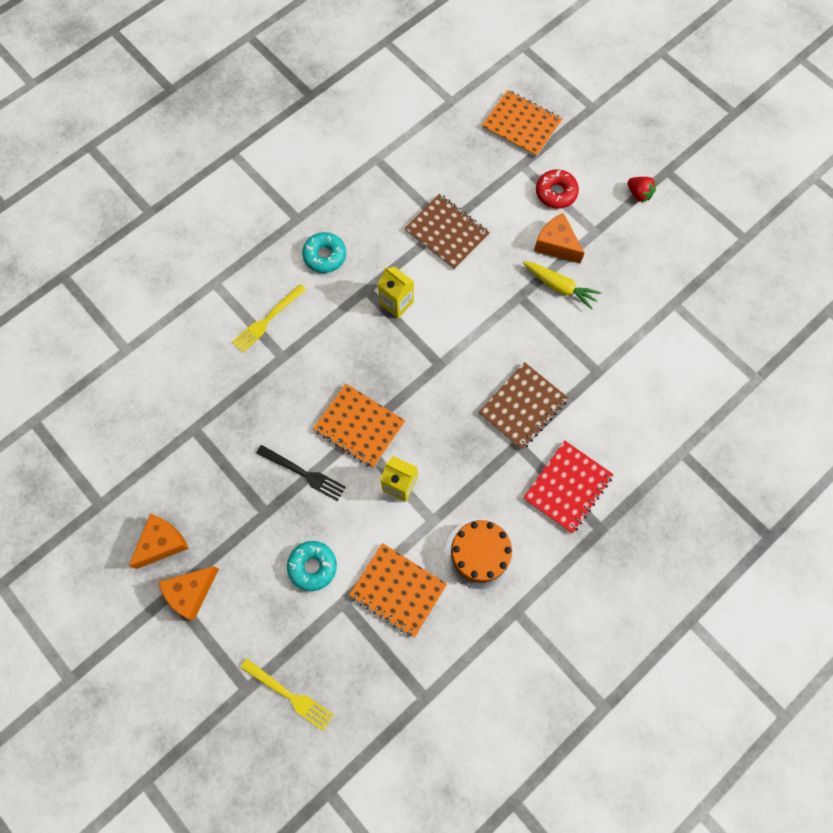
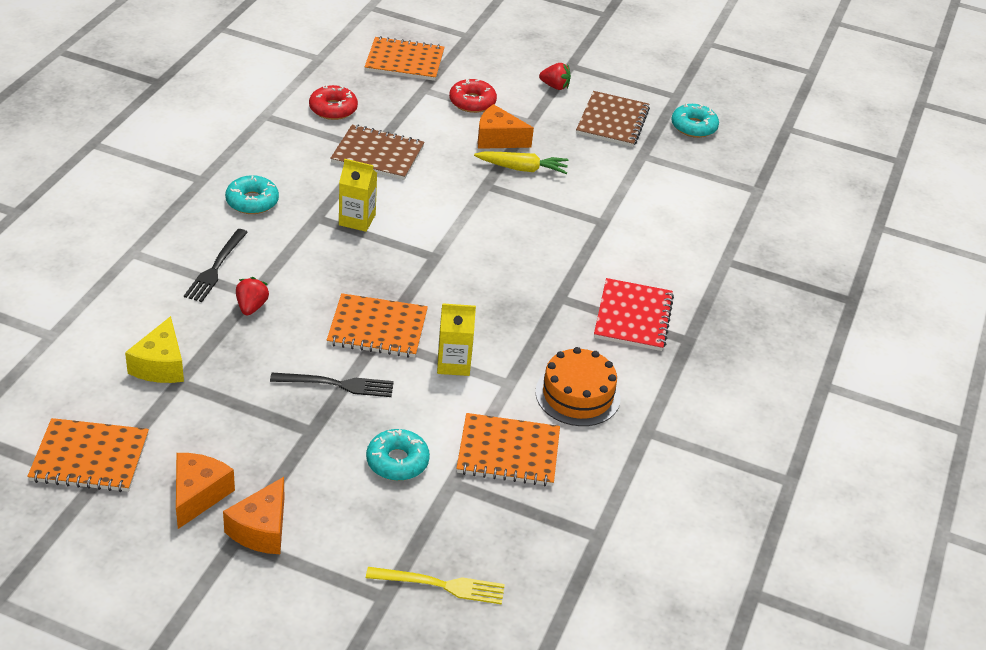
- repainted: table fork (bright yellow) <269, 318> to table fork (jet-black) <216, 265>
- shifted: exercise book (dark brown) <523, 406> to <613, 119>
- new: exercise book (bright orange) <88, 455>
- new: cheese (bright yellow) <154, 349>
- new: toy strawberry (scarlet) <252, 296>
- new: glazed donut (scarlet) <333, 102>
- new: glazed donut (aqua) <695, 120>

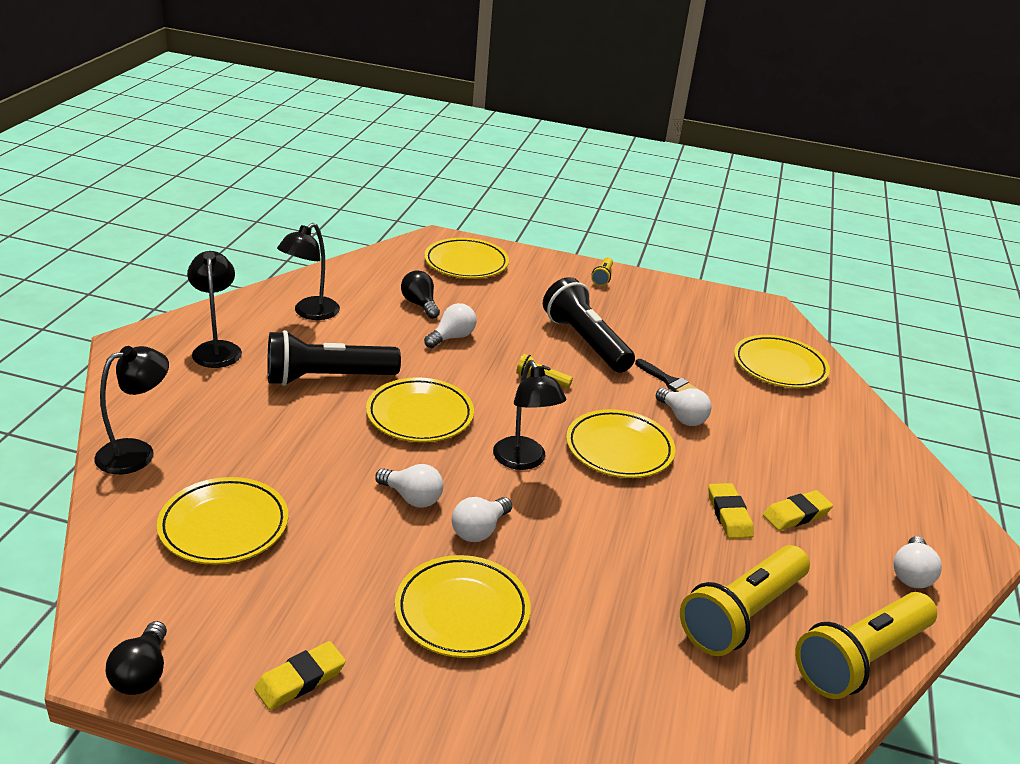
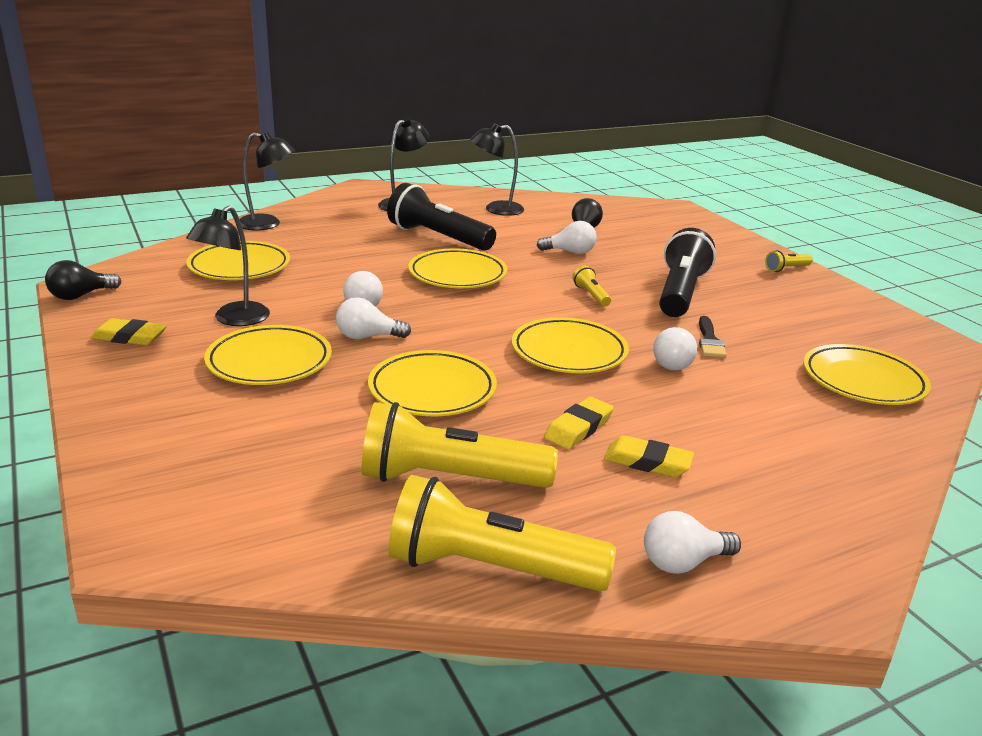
- shifted: dinner plate (bright yellow) <466, 258> to <432, 383>
- shifted: reading lamp (jet-black) <529, 415> to <228, 265>

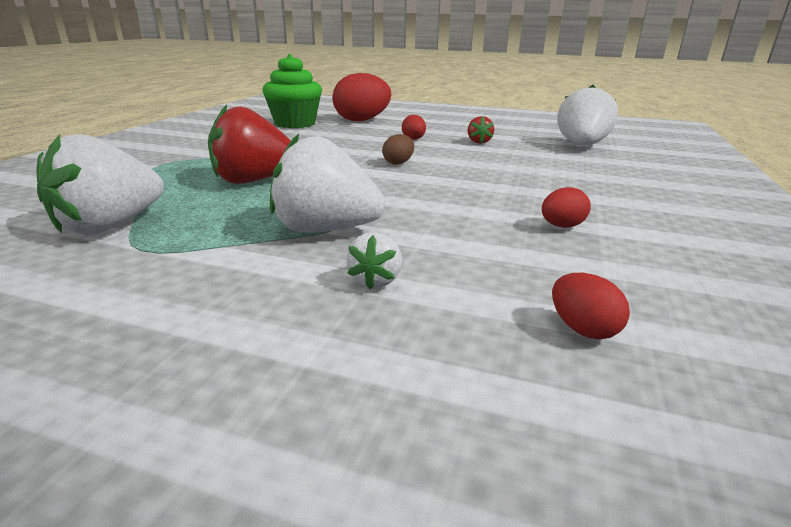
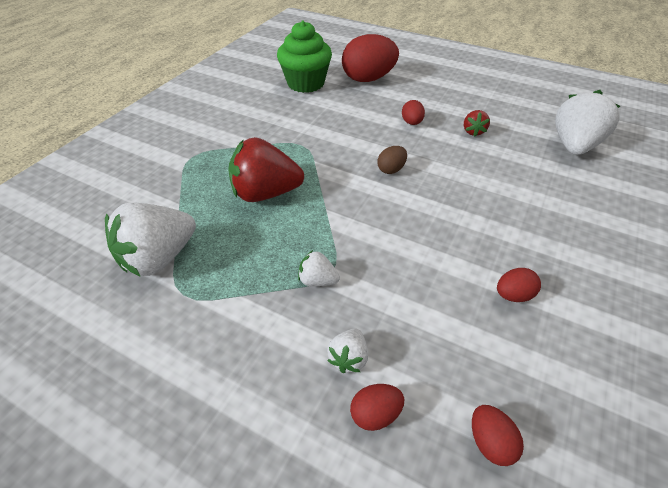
- scaled: toy strawberry (white) <327, 183> = <319, 268> x0.47
- new: egg shape (scarlet) <377, 407>

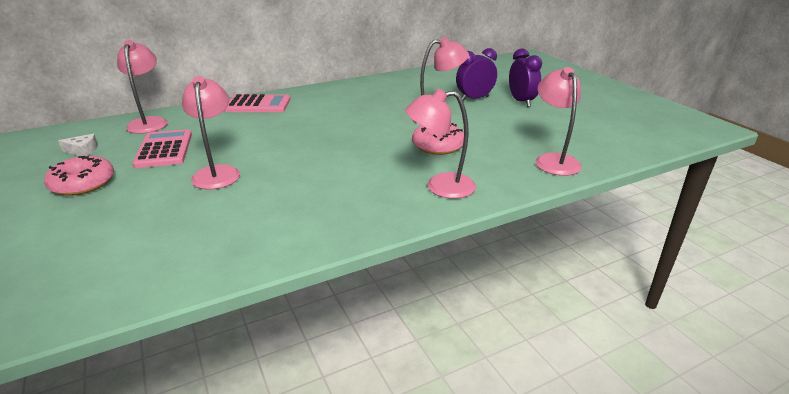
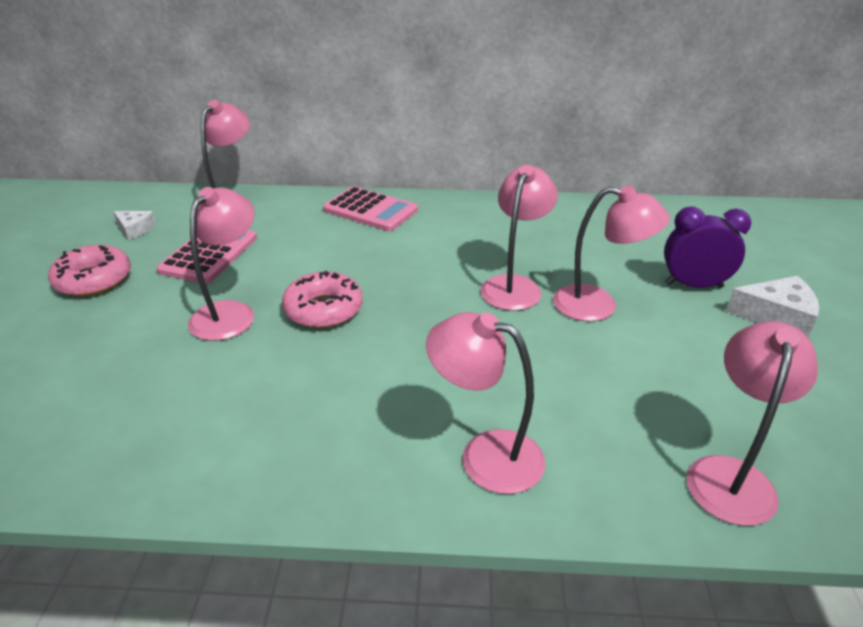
- shifted: glazed donut (pink) <438, 139> to <322, 299>
- swapped: alarm clock (purple) <525, 78> to cheese (white) <772, 306>
- new: reading lamp (pink) <519, 238>

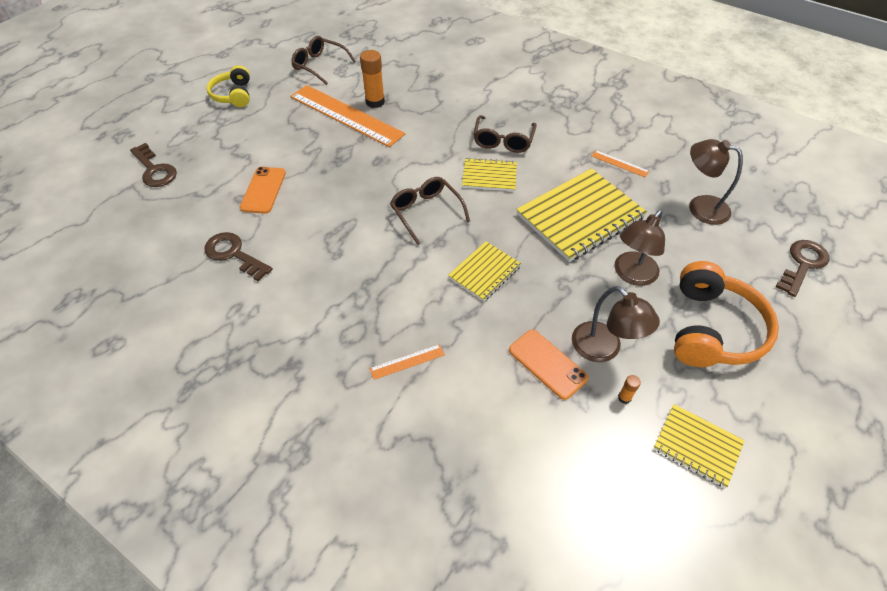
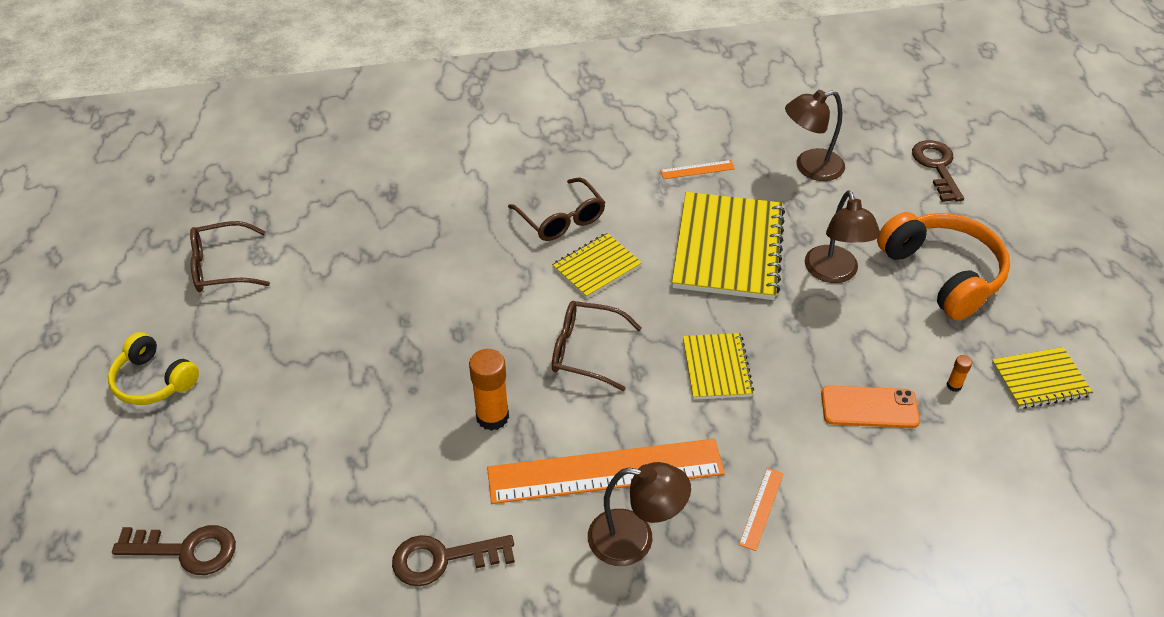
- gone: smartphone (bright orange) <263, 190>
- shifted: ruler (bright orange) <347, 116> to <606, 471>
- shifted: glue stick (bright orange) <372, 79> to <489, 390>
- shifted: reading lamp (dark brown) <616, 324> to <639, 514>

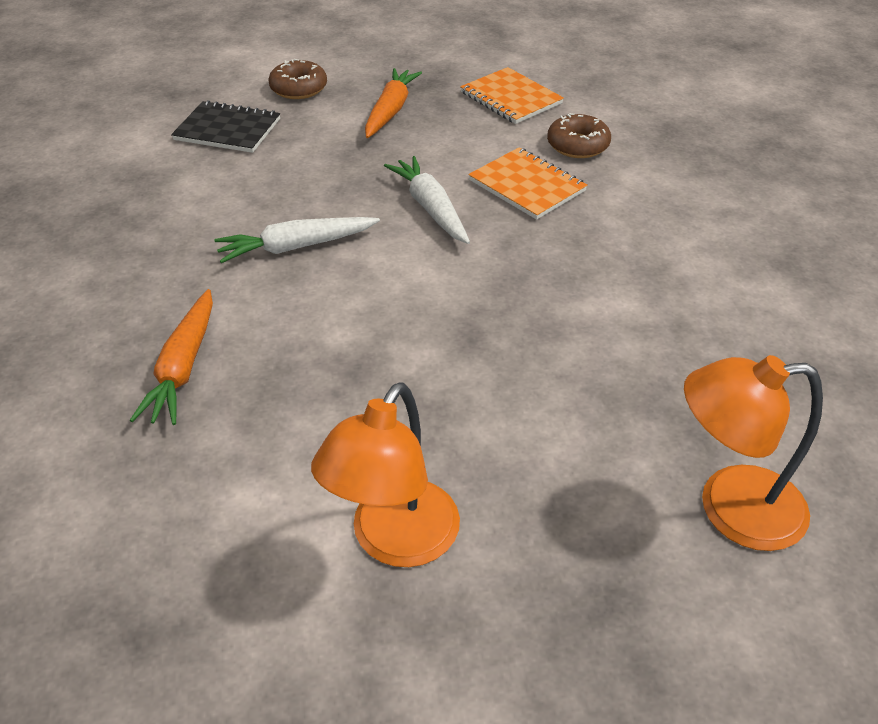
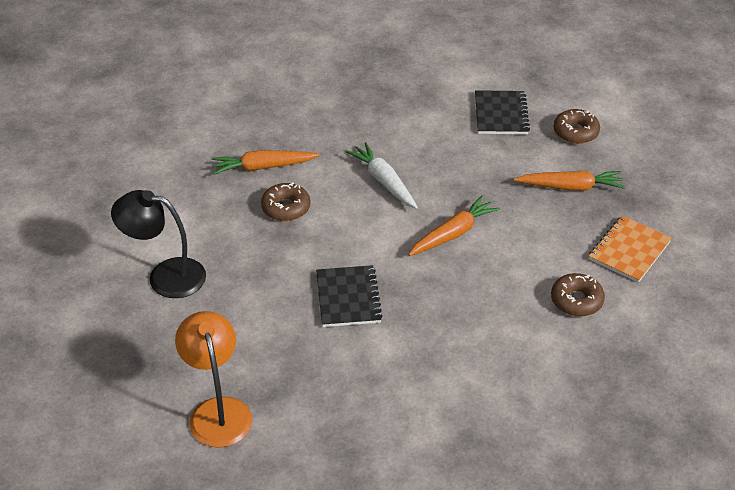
- repainted: reading lamp (bright orange) <385, 474> to reading lamp (jet-black) <158, 244>
- repainted: root vegetable (white) <427, 200> to root vegetable (bright orange) <454, 226>
- gone: exercise book (bright orange) <528, 183>
- new: glazed donut (dark brown) <285, 202>
- new: exercise book (jet-black) <349, 296>

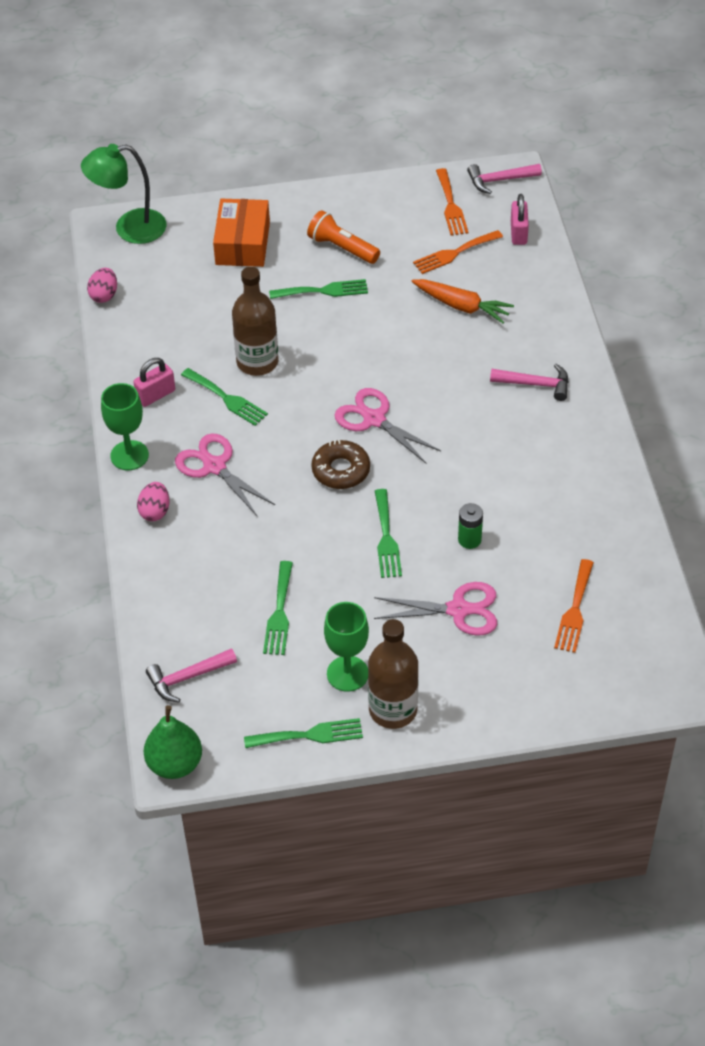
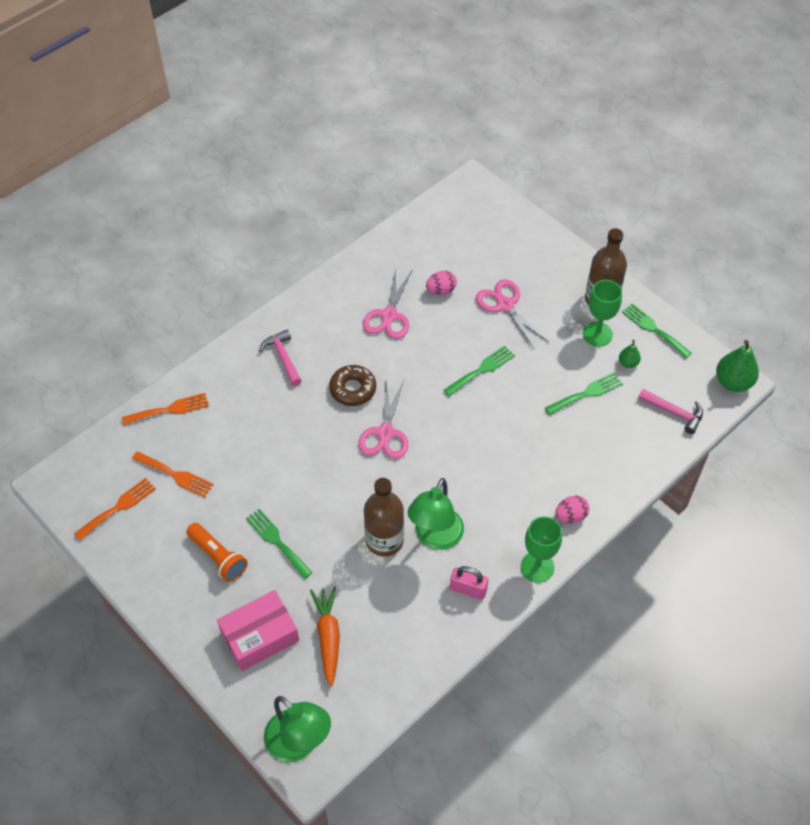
- shifted: egg shape (pink) <102, 285> to <441, 283>
- shifted: pair of scissors (pink) <225, 474> to <387, 303>
- swapped: table fork (leaf-green) <224, 397> to reading lamp (leaf-green) <436, 514>
- repainted: parcel (bright orange) <241, 233> to parcel (pink) <258, 630>
- rotated: flashlight (bright orange) <343, 237> = <217, 552> 45 degrees counterclockwise
- shifted: glazed donut (dark brown) <340, 464> to <352, 385>
- shifted: root vegetable (bright orange) <463, 301> to <325, 637>
- gone: AA battery (leaf-green) <470, 526>
- gone: hammer (pink) <504, 179>
- gone: small lock (pink) <520, 219>
- shifted: table fork (bright orange) <574, 606> to <165, 409>
- new: pear (leaf-green) <630, 354>

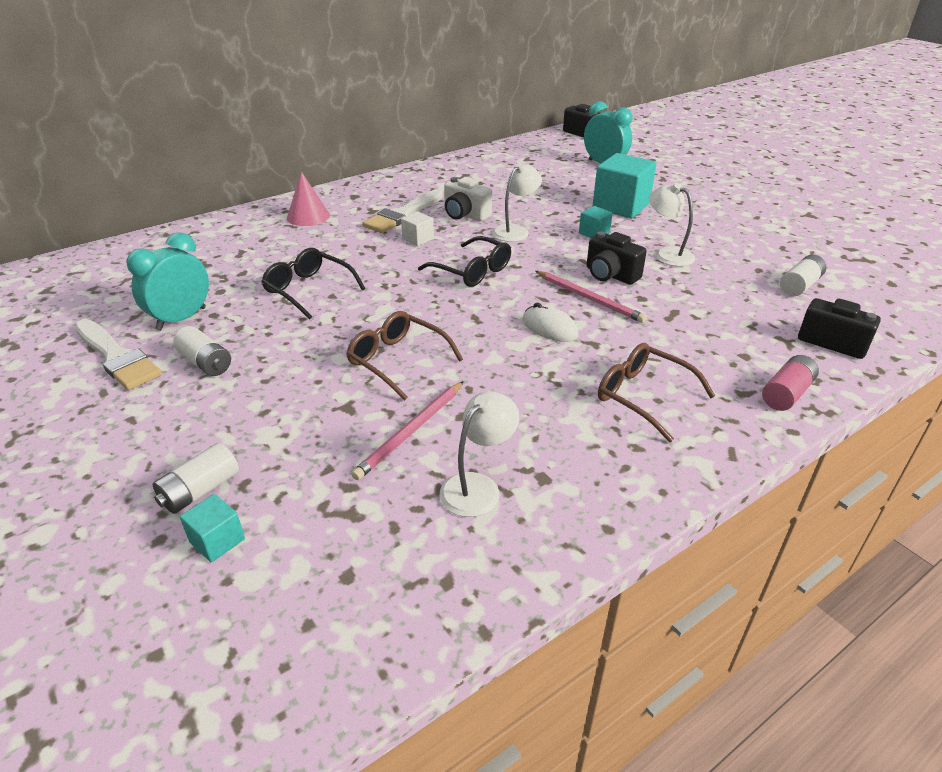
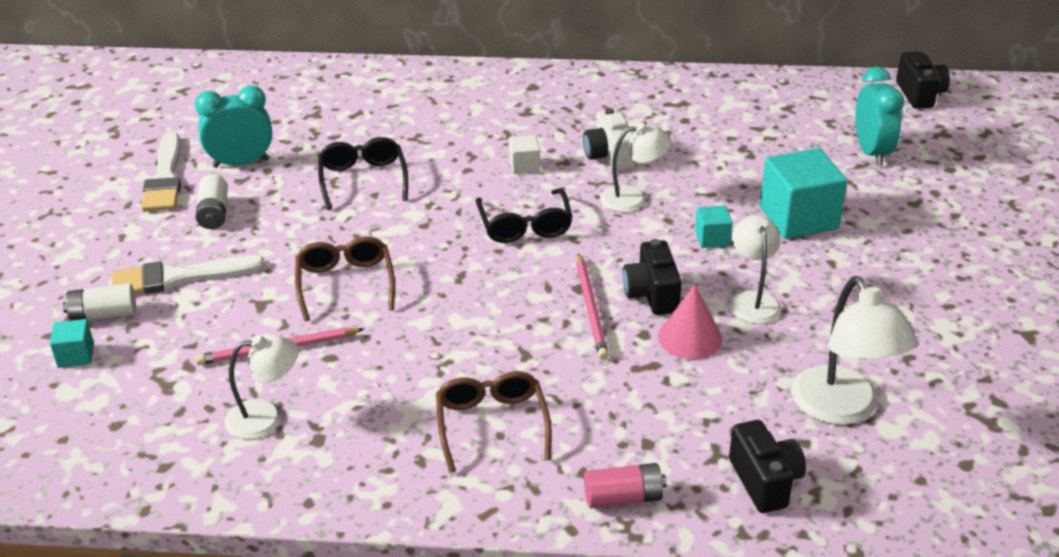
- shifted: cone (pink) <308, 199> to <690, 321>
- shifted: paint brush (white) <403, 211> to <188, 274>
- gone: PC mouse (white) <550, 322>
- swapped: AA battery (white) <803, 275> to reading lamp (white) <854, 350>

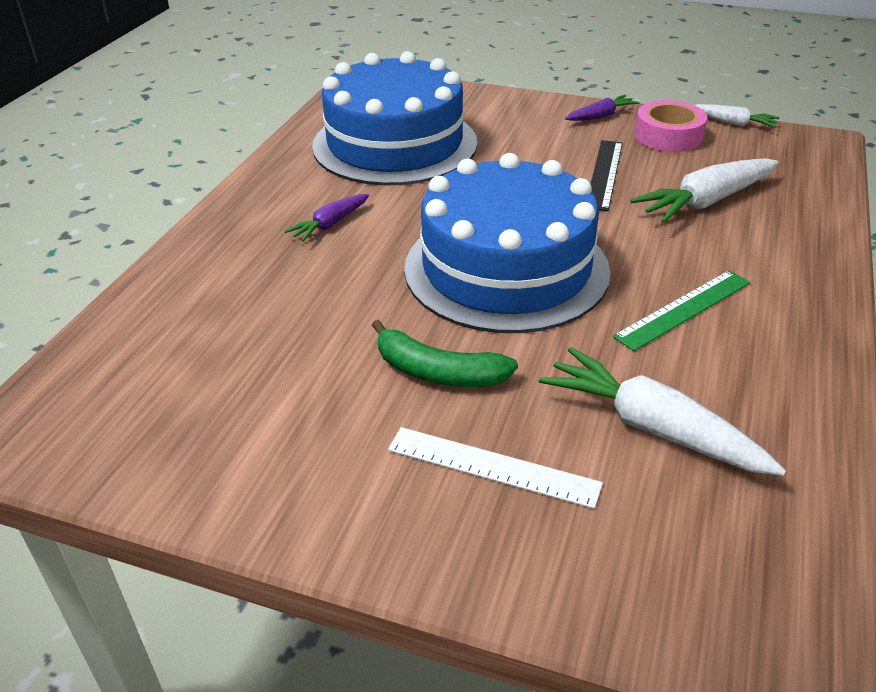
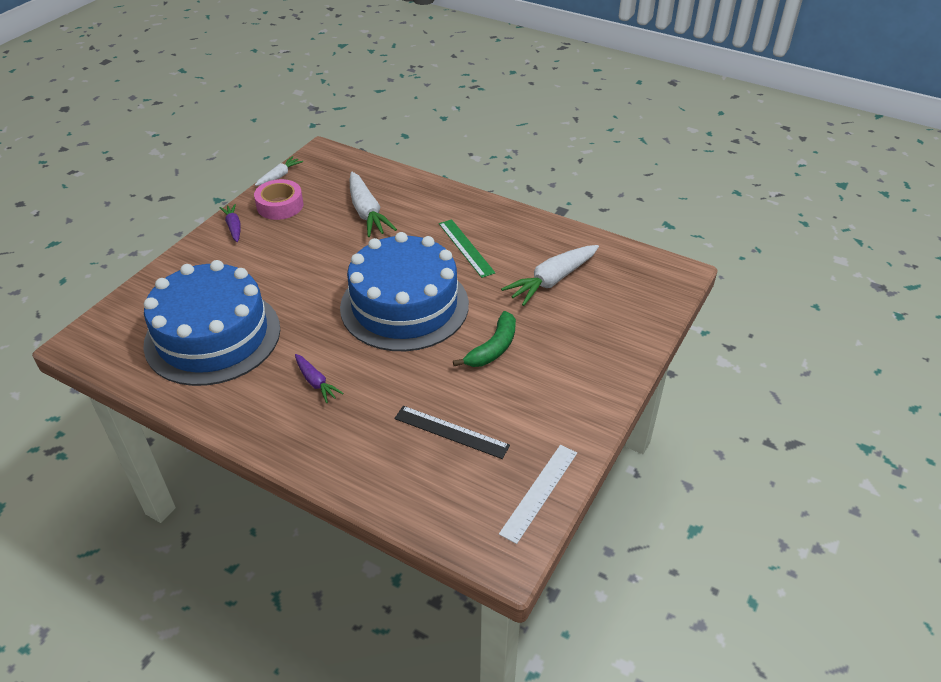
- shifted: ruler (white) <495, 468> to <538, 494>
- shifted: ruler (jet-black) <607, 175> to <452, 432>

